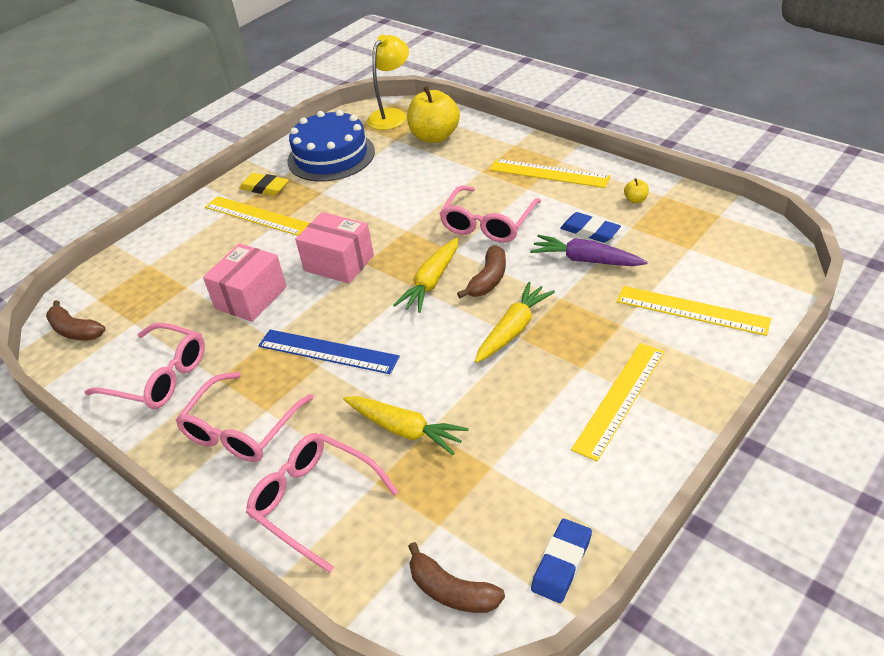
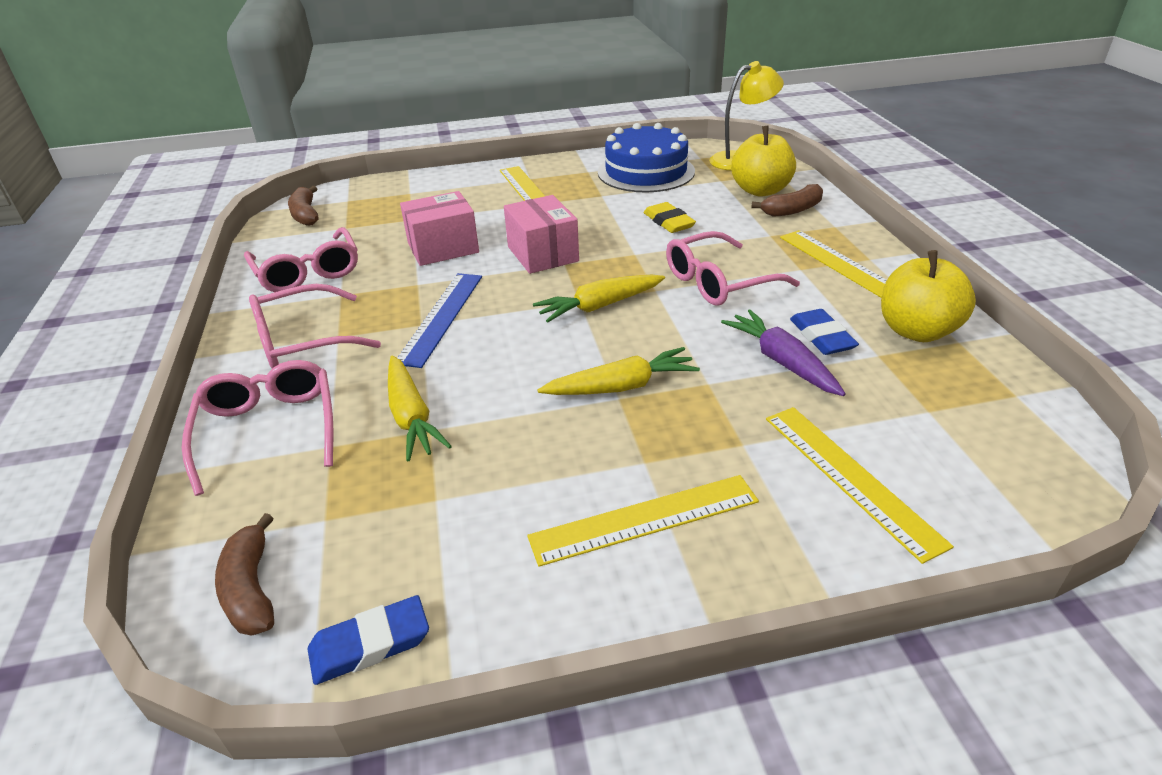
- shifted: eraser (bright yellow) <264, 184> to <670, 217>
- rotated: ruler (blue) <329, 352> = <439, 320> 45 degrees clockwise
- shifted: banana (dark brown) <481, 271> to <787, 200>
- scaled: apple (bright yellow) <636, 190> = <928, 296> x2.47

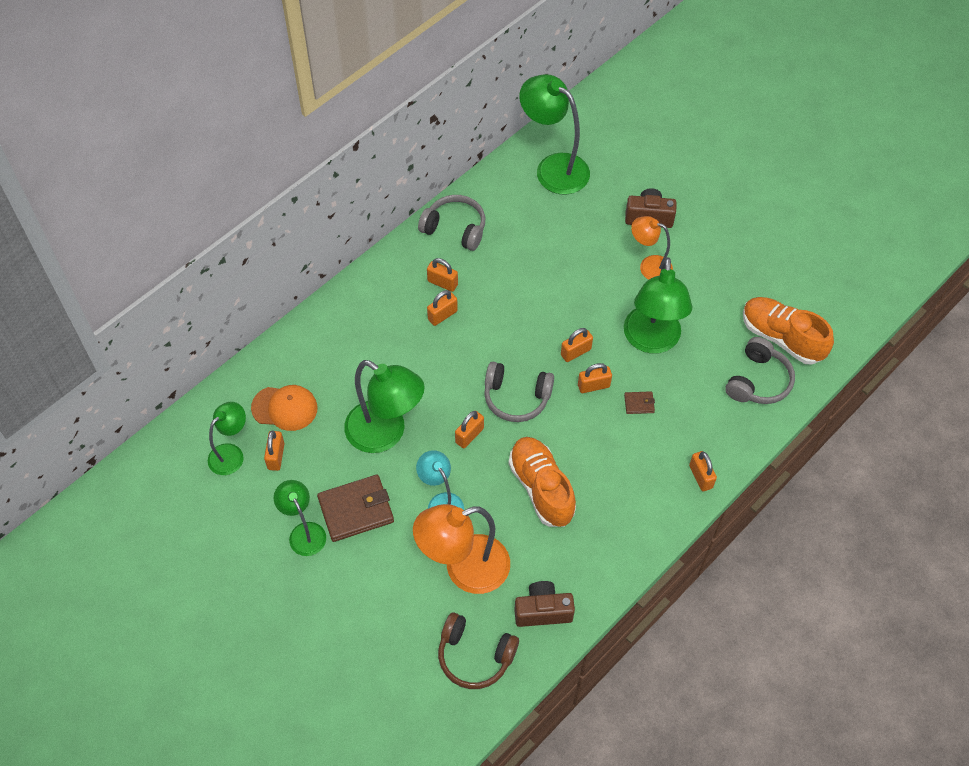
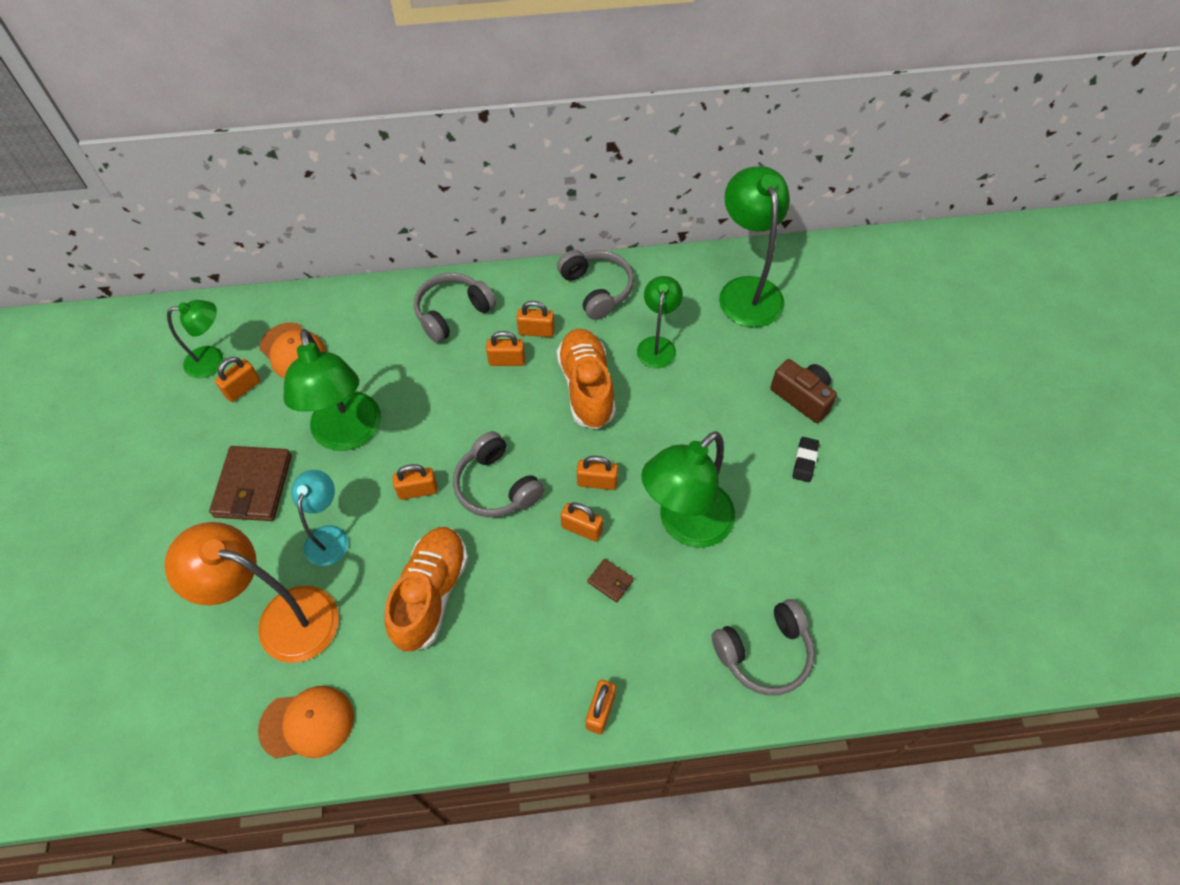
- shifted: reading lamp (leaf-green) <300, 518> to <660, 322>
- rotated: card wallet (dark brown) <355, 508> = <250, 483> 75 degrees clockwise
- rotated: small lock (bright orange) <442, 275> = <536, 319> 60 degrees counterclockwise
- gone: headset (dark brown) <478, 651>
- swapped: photo camera (dark brown) <544, 604> to cap (bright orange) <306, 722>
- gone: reading lamp (bright orange) <652, 248>
- shifted: shoe (bright orange) <788, 330> to <586, 379>
- new: headset (gray) <455, 308>
- new: eraser (jet-black) <806, 459>

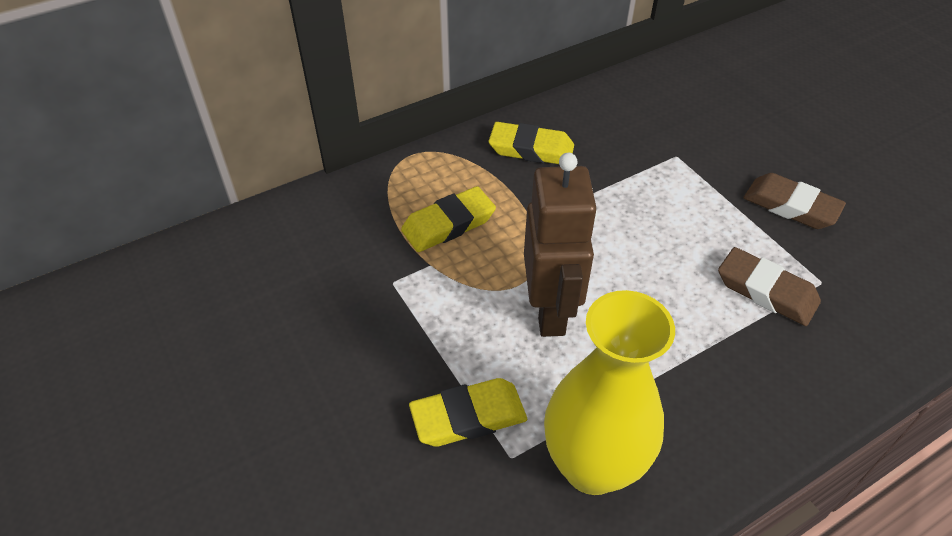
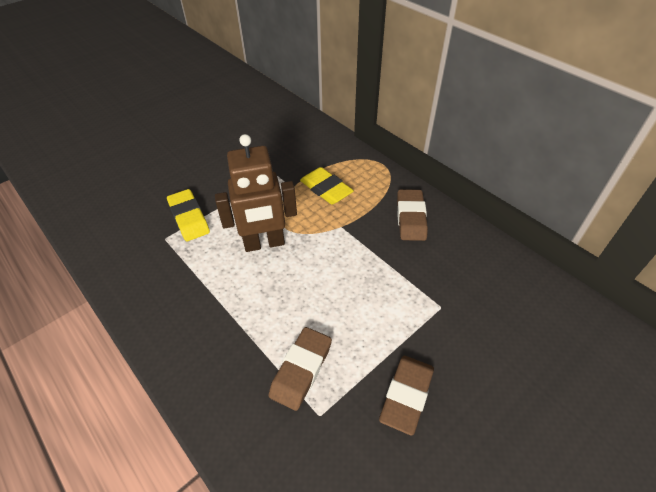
- repainted: eraser (bright yellow) <531, 143> to eraser (dark brown) <412, 215>
- gone: vase (bright yellow) <609, 392>

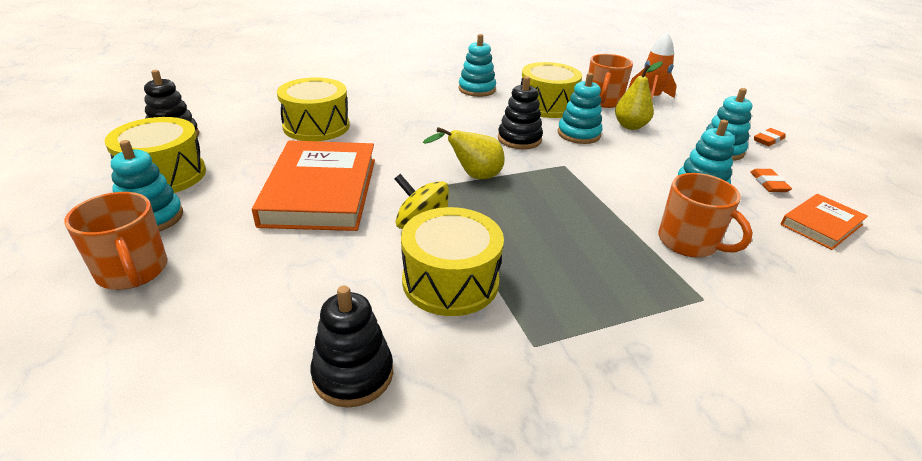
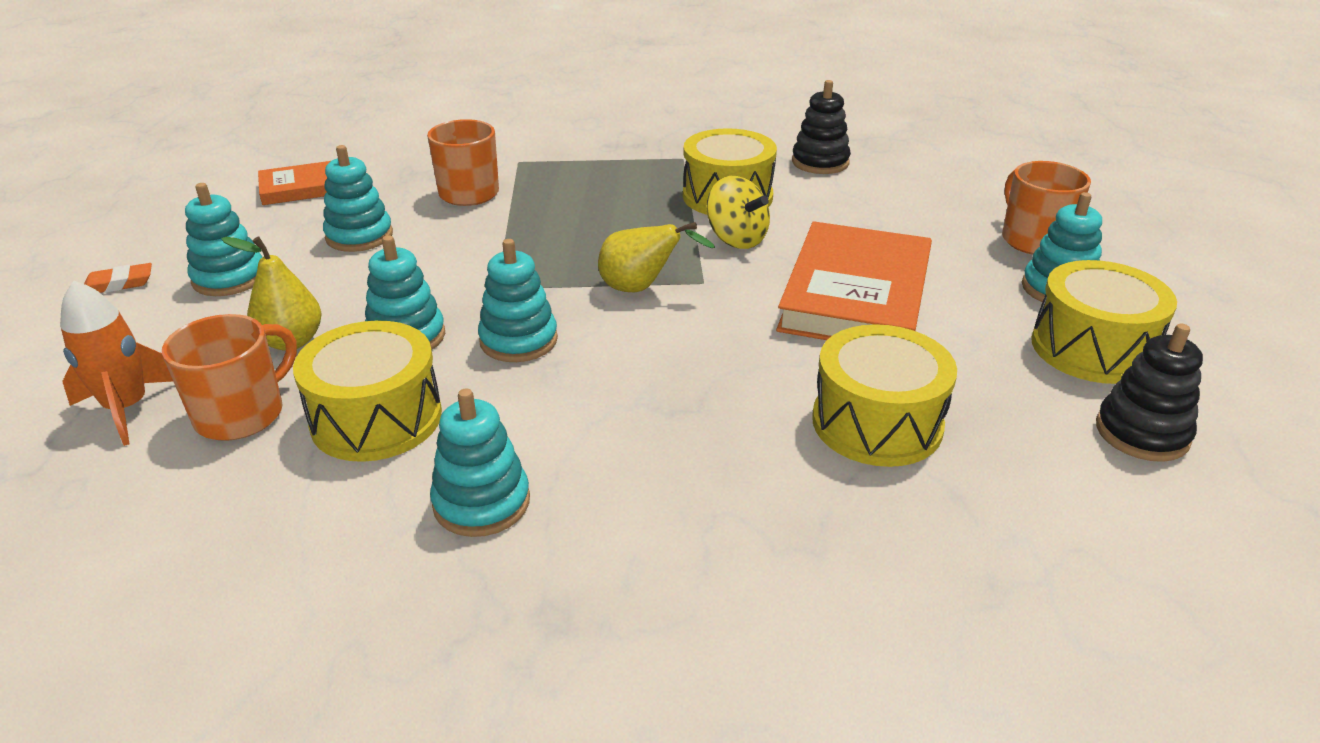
- repainted: ring stacker (jet-black) <520, 113> to ring stacker (aqua) <518, 300>
- gone: eraser (bright orange) <771, 180>

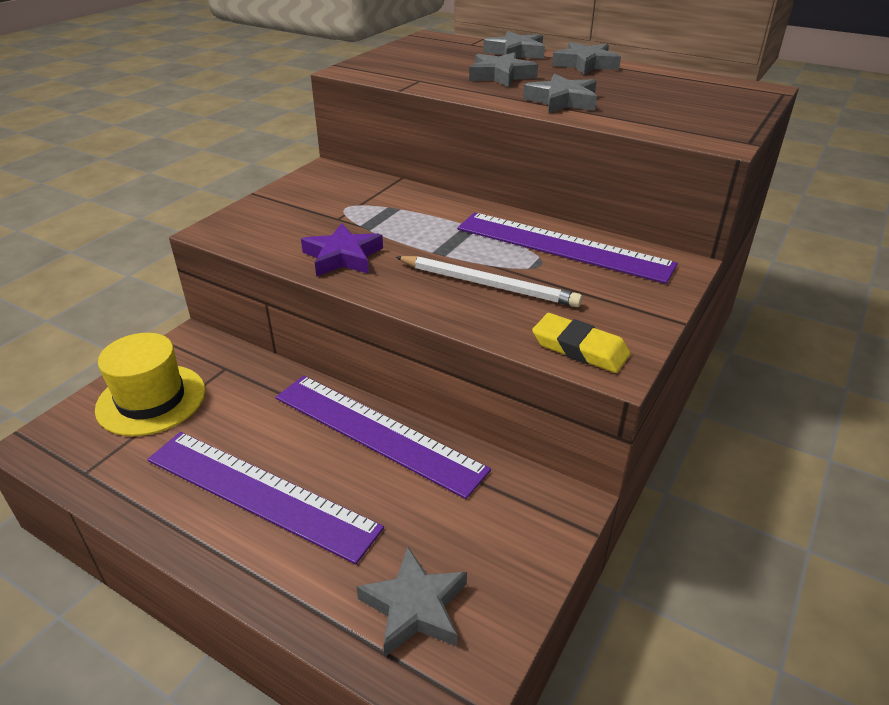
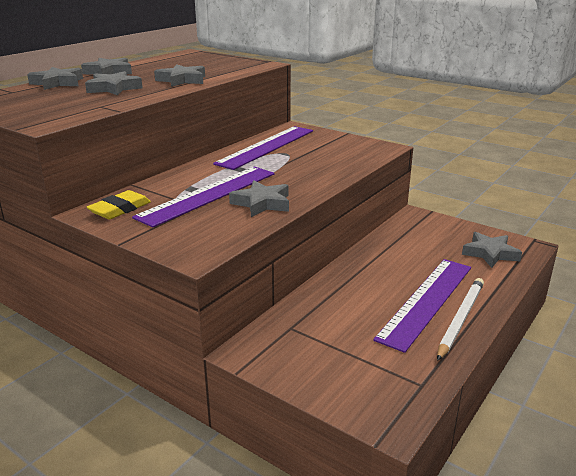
- gone: top hat (bright yellow) <150, 384>
- shifted: ruler (purple) <383, 437> to <203, 197>
- repainted: star shape (purple) <342, 249> to star shape (gray) <259, 199>
- shifted: lead pencil (white) <489, 281> to <460, 319>
- shifted: eraser (bright yellow) <581, 343> to <119, 204>

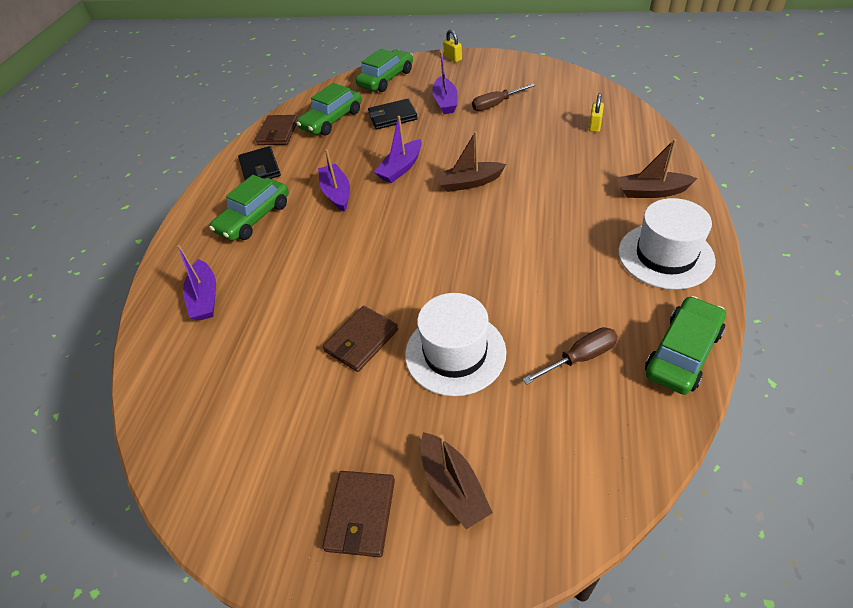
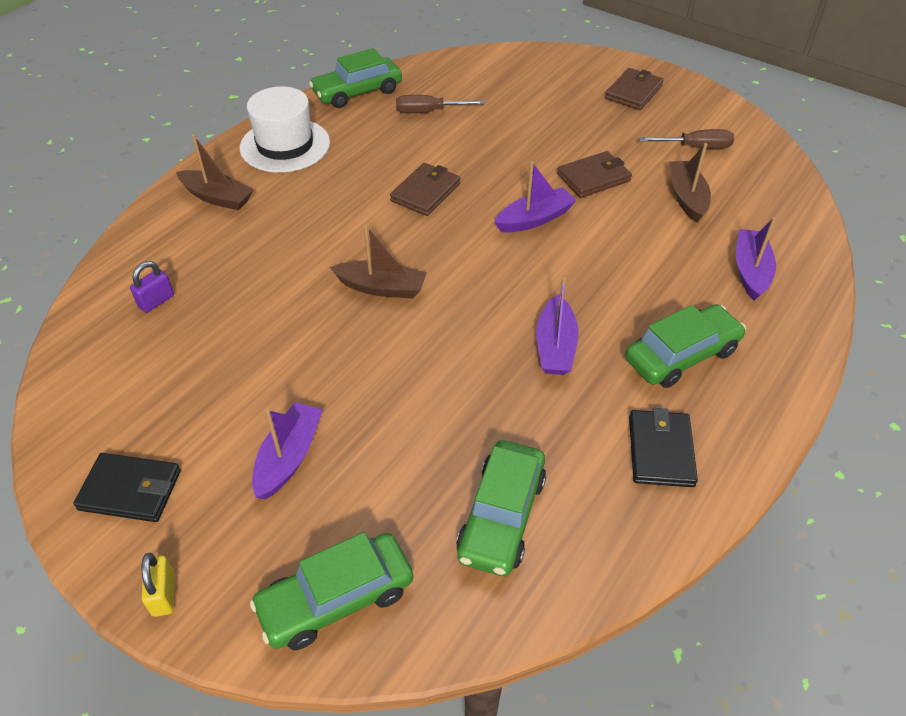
- shifted: card wallet (dark brown) <276, 130> to <425, 189>
- rotated: car (leaf-green) <329, 109> = <501, 508> 135 degrees clockwise
- shifted: card wallet (jet-black) <393, 114> to <127, 487>
- shifted: toy boat (purple) <398, 149> to <535, 197>
- gone: top hat (white) <455, 344>
- shifted: toy boat (dark brown) <456, 480> to <690, 183>
- shifted: screwdriver (dark brown) <503, 97> to <686, 139>
- repainted: small lock (bright yellow) <596, 112> to small lock (purple) <152, 287>

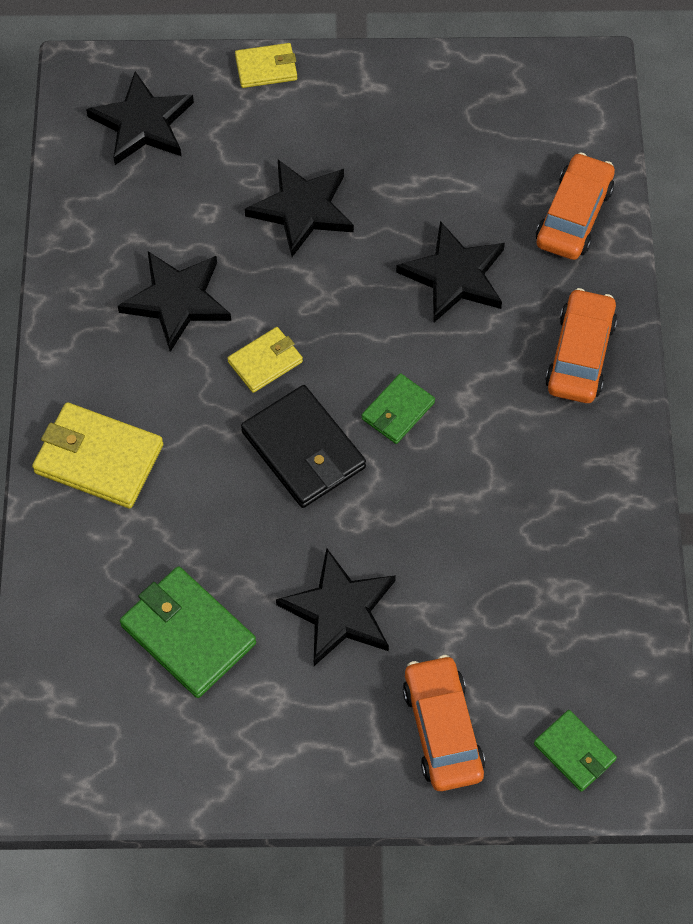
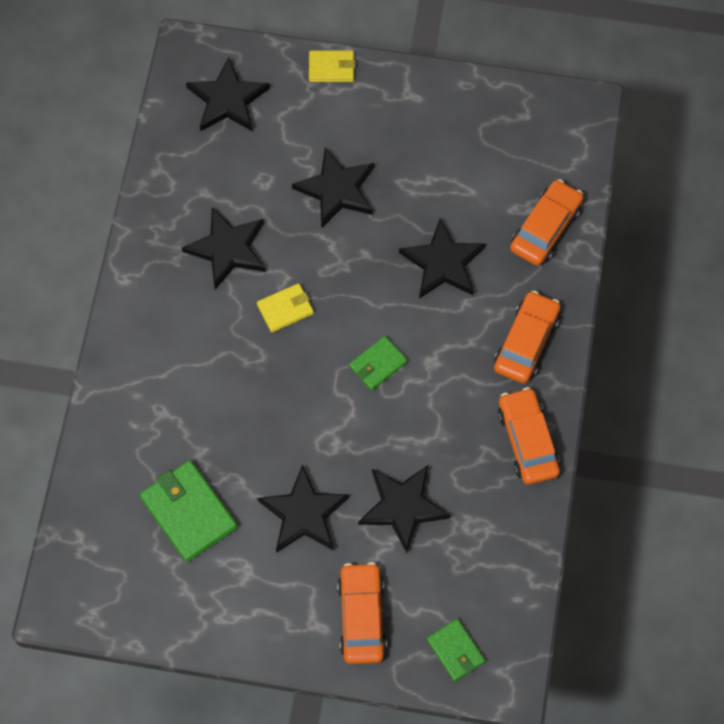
- gone: card wallet (bright yellow) <97, 455>
- gone: card wallet (jet-black) <303, 446>
- new: star shape (jet-black) <404, 509>
- new: car (bright orange) <529, 435>

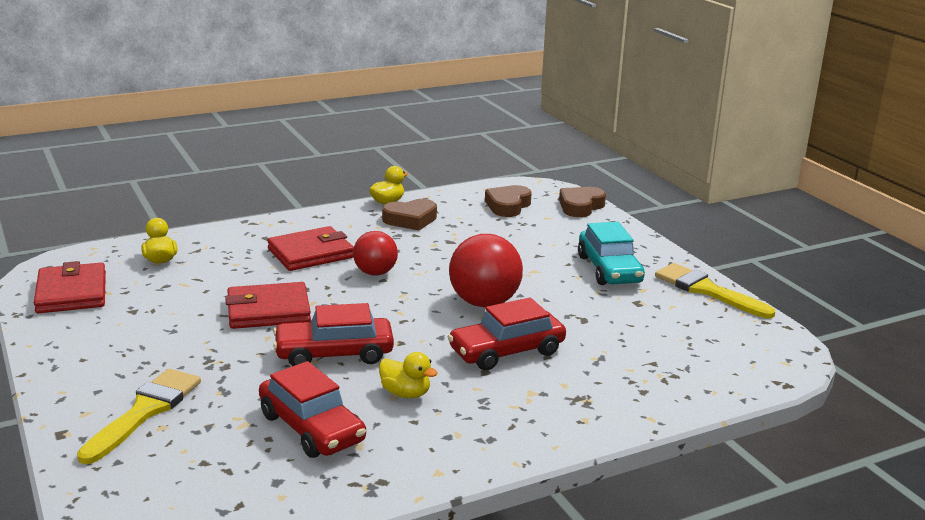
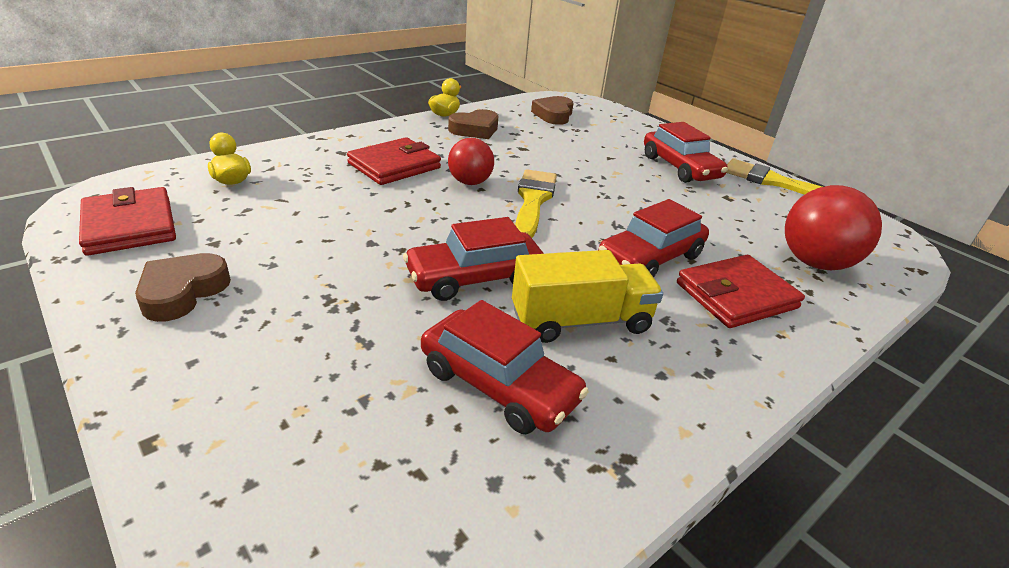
- shifted: paint brush (bright yellow) <139, 416> to <536, 203>
- shifted: card wallet (scarlet) <268, 305> to <741, 291>
- swapped: toy duck (bright yellow) <408, 375> to lorry (bright yellow) <587, 296>
- shifted: ball (scarlet) <486, 270> to <833, 227>
- shifted: love heart (dark brown) <582, 202> to <183, 287>
- repainted: car (aqua) <611, 253> to car (scarlet) <686, 152>

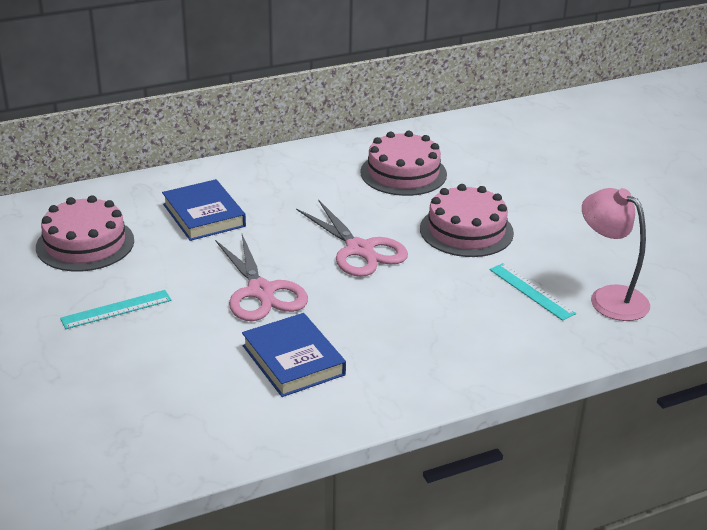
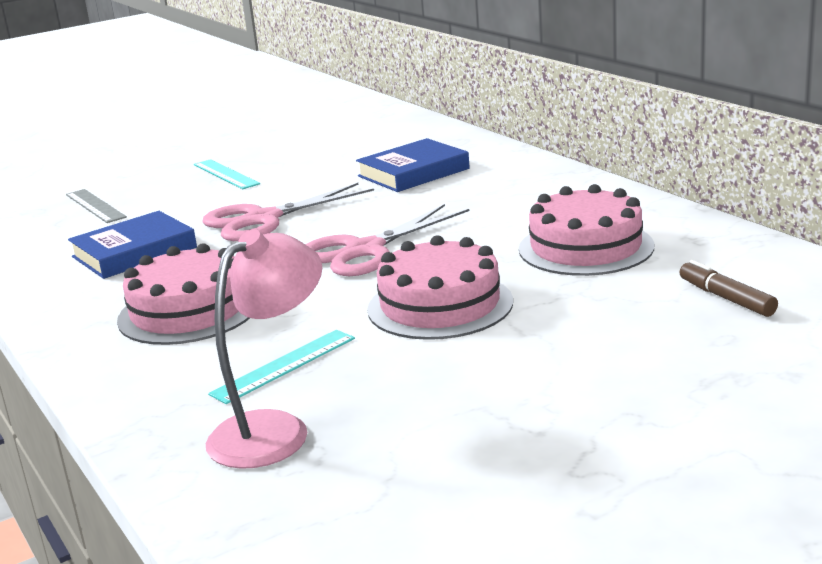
- shifted: layer cake (pink) <85, 233> to <183, 294>
- new: ruler (gray) <96, 206>
- new: marker (dark brown) <729, 288>

